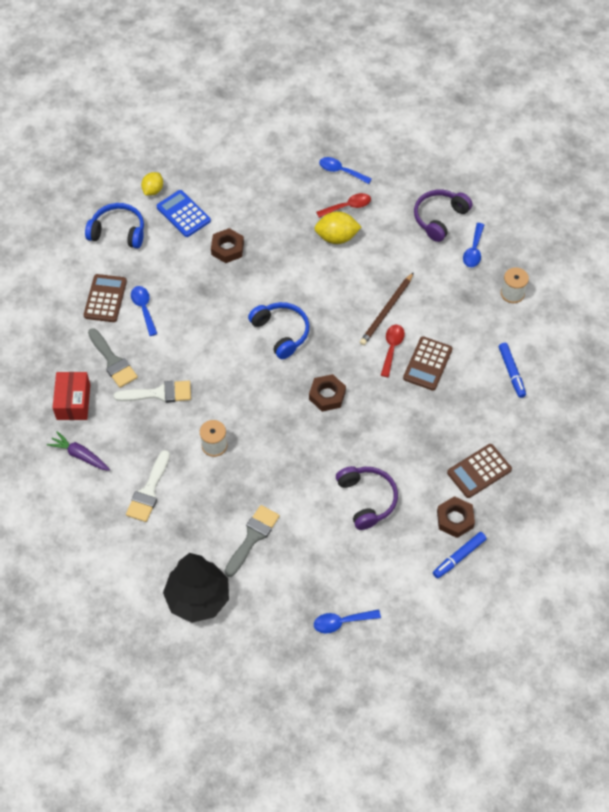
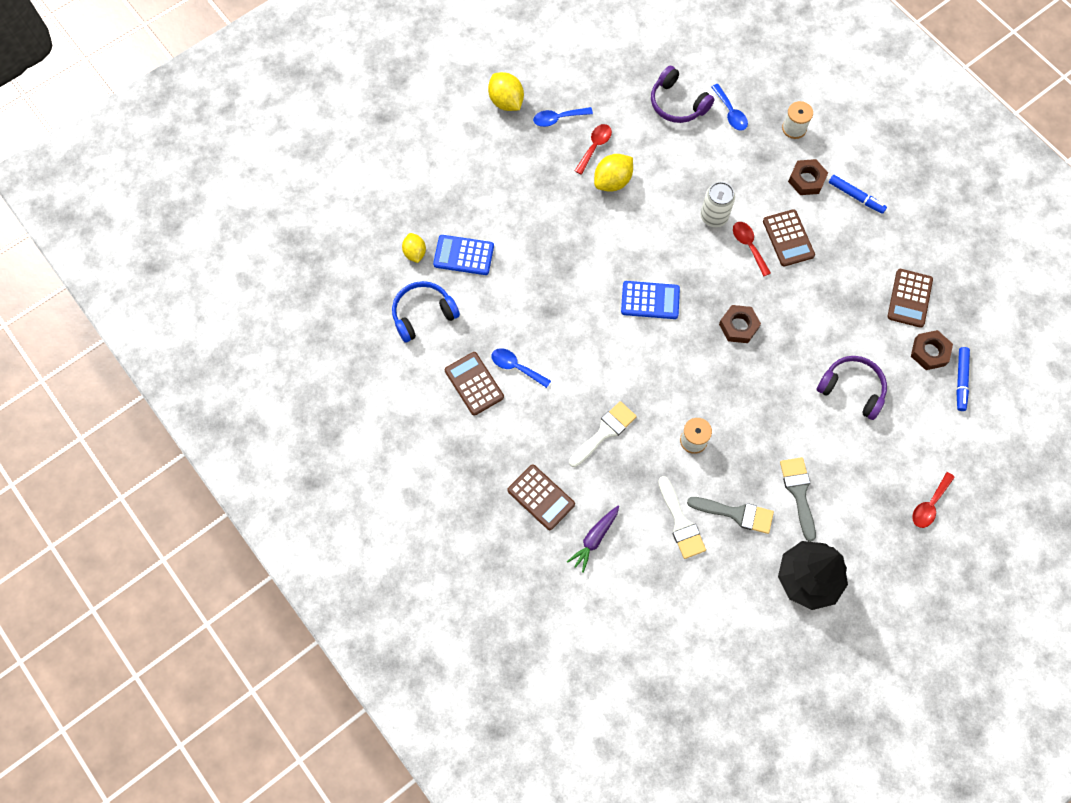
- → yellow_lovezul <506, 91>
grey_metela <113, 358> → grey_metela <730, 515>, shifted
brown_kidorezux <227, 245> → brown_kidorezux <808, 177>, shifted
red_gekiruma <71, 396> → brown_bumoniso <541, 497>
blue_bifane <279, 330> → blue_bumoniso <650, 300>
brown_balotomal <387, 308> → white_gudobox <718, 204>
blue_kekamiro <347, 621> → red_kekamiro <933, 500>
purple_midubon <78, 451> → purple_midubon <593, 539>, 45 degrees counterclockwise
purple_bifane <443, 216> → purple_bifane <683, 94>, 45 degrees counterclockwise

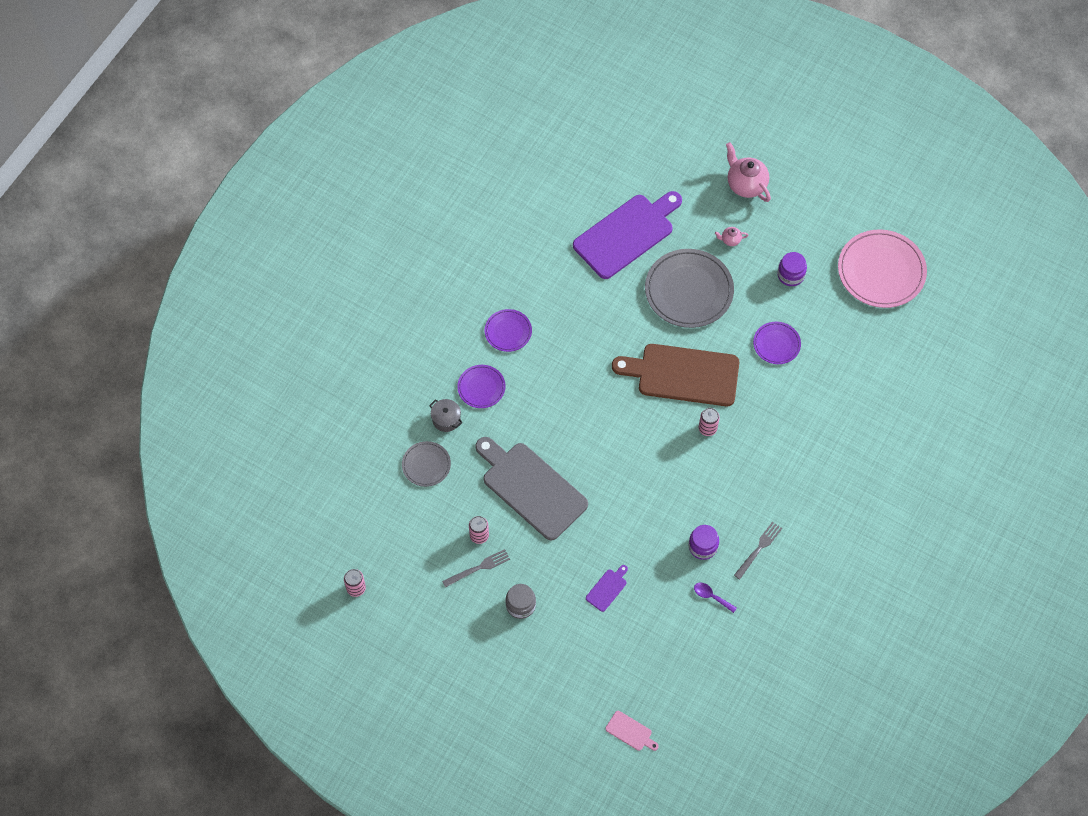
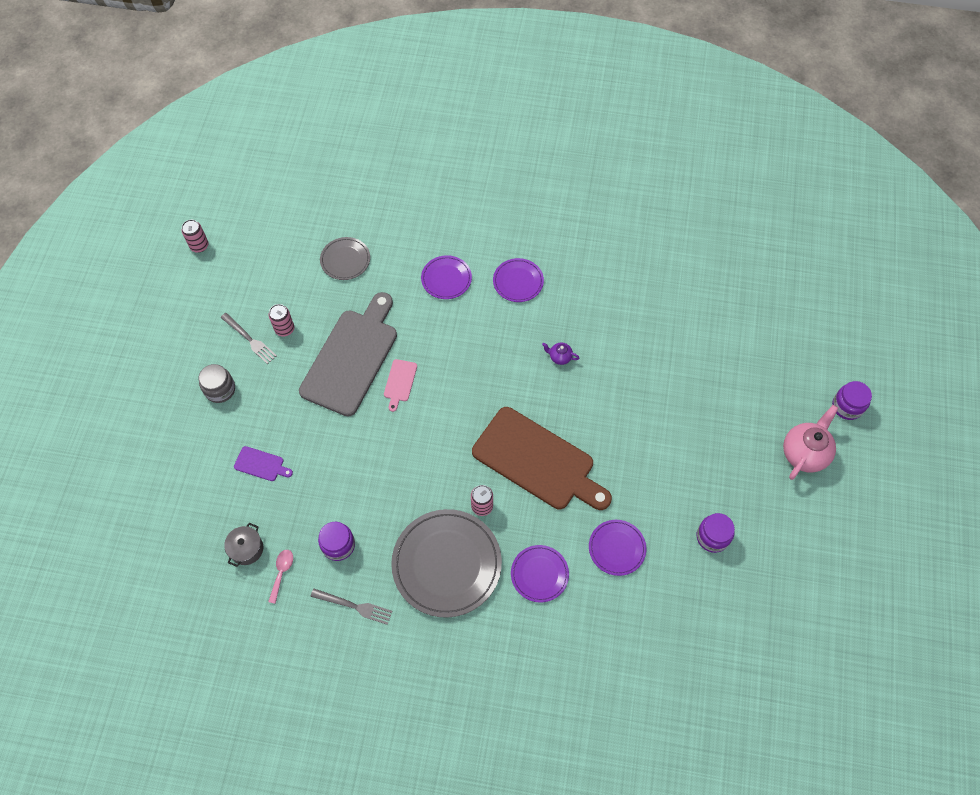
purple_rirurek <627, 235> → -
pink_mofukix <732, 236> → -
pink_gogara <882, 268> → -
- → purple_gogara <540, 574>
- → purple_mofukix <560, 354>
- → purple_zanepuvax <852, 400>
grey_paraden <446, 415> → grey_paraden <243, 545>, shifted
pink_rirurek <632, 731> → pink_rirurek <400, 385>, shifted
grey_gogara <689, 288> → grey_gogara <446, 563>, shifted
purple_kekamiro <715, 598> → pink_kekamiro <280, 577>
brown_rirurek <675, 375> → brown_rirurek <542, 458>, 135 degrees clockwise

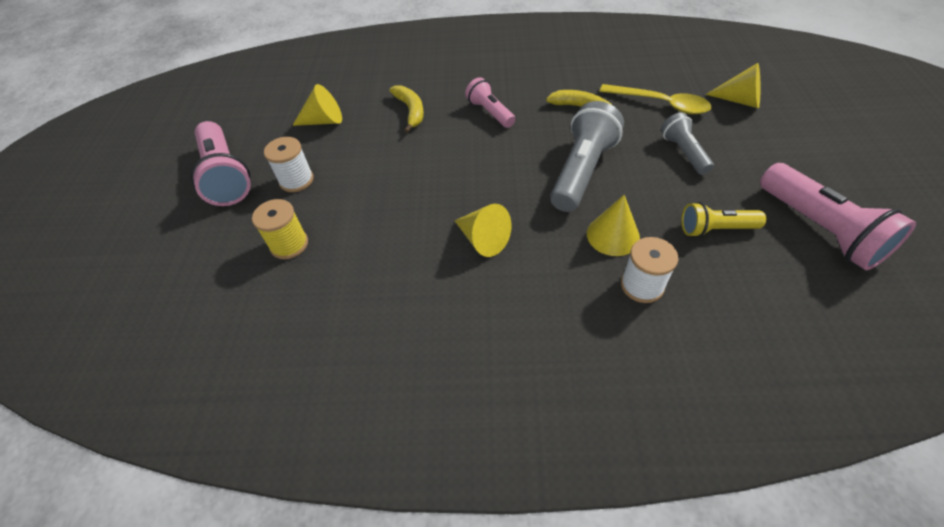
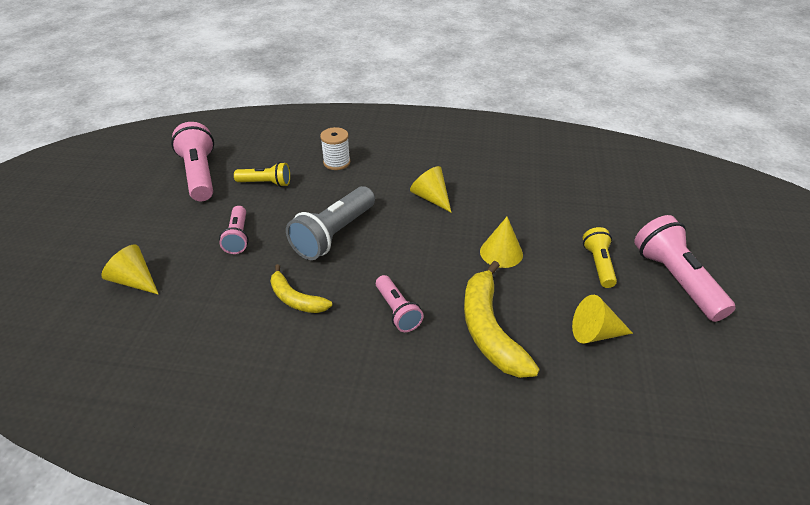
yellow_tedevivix <280, 229> → -
yellow_kekamiro <655, 99> → -
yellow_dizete <613, 225> → yellow_dizete <501, 242>, shifted
white_tedevivix <288, 164> → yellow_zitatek <600, 257>
grey_zitatek <687, 144> → pink_zitatek <234, 230>
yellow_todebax <406, 109> → yellow_todebax <502, 319>, x1.68

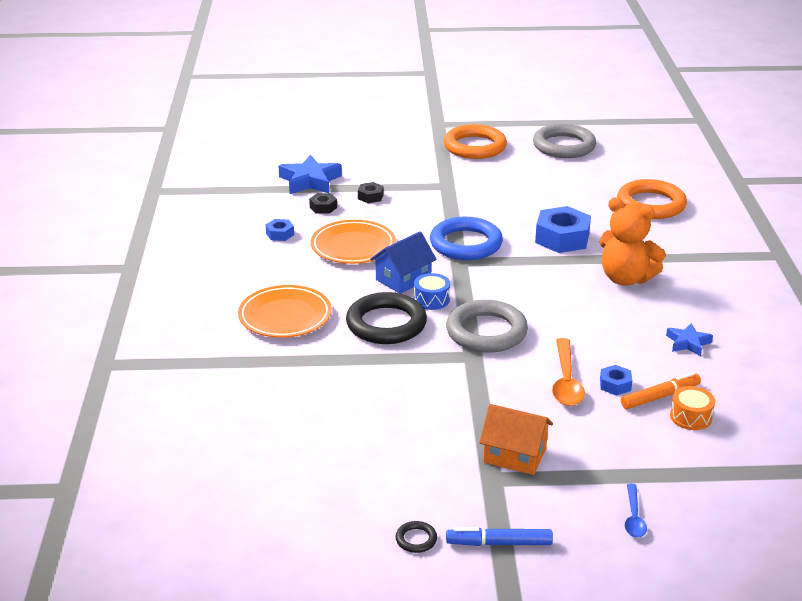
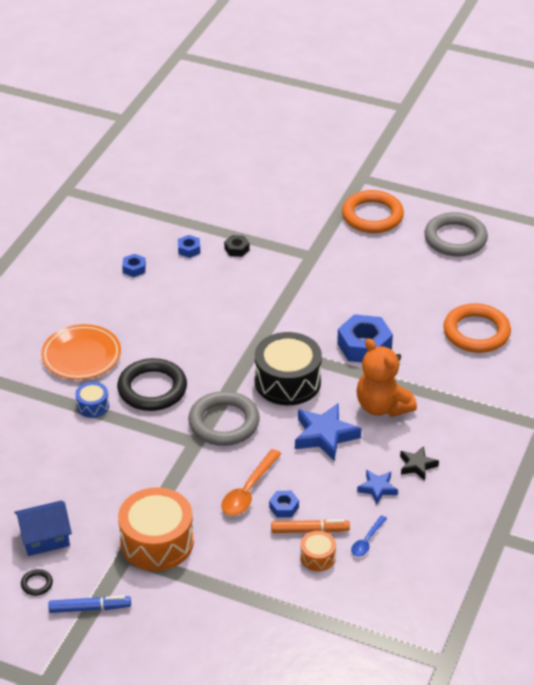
orange_gogara <353, 242> → -
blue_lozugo <466, 238> → -
- → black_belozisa <288, 368>
- → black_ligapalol <419, 463>
blue_ligapalol <310, 174> → blue_ligapalol <328, 432>, shifted
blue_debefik <403, 263> → blue_debefik <43, 528>, shifted
blue_belozisa <432, 291> → blue_belozisa <92, 400>, shifted
blue_kekamiro <636, 511> → blue_kekamiro <369, 536>, shifted
orange_debefik <516, 439> → orange_belozisa <156, 529>
black_kidorezux <323, 203> → blue_kidorezux <189, 246>
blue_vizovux <499, 536> → blue_vizovux <89, 604>, 150 degrees clockwise

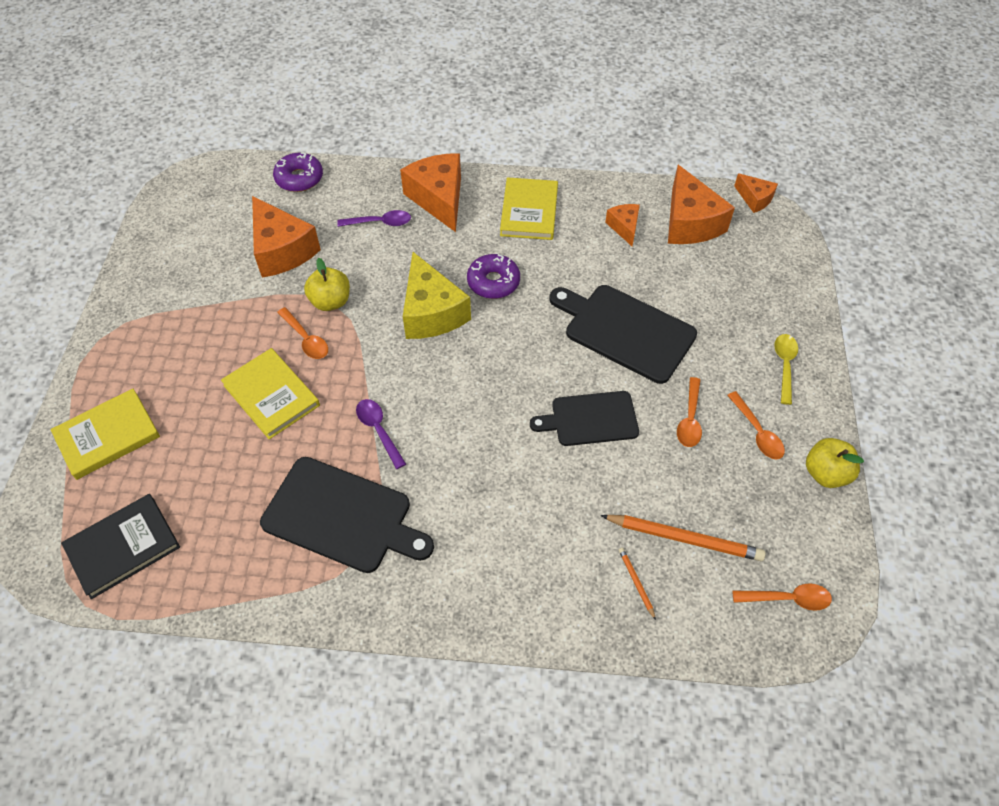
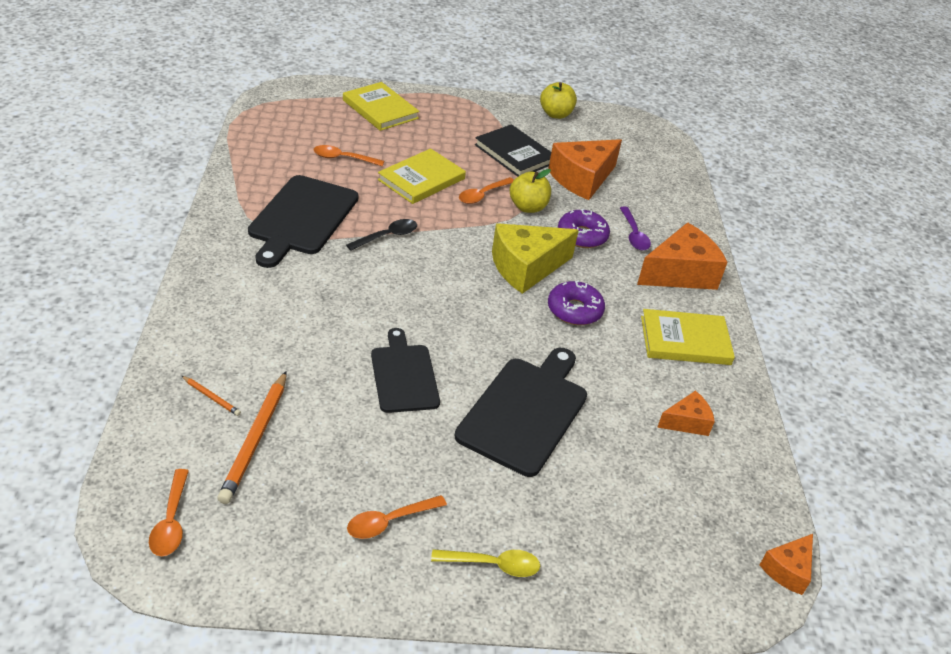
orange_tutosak <701, 204> → -
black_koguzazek <120, 546> → black_koguzazek <513, 150>, shifted
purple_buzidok <298, 172> → purple_buzidok <584, 228>, shifted
orange_kekamiro <689, 412> → orange_kekamiro <348, 155>, shifted
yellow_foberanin <835, 463> → yellow_foberanin <558, 100>, shifted
purple_kekamiro <381, 434> → black_kekamiro <381, 235>
orange_balotomal <637, 584> → orange_balotomal <211, 396>, 60 degrees clockwise

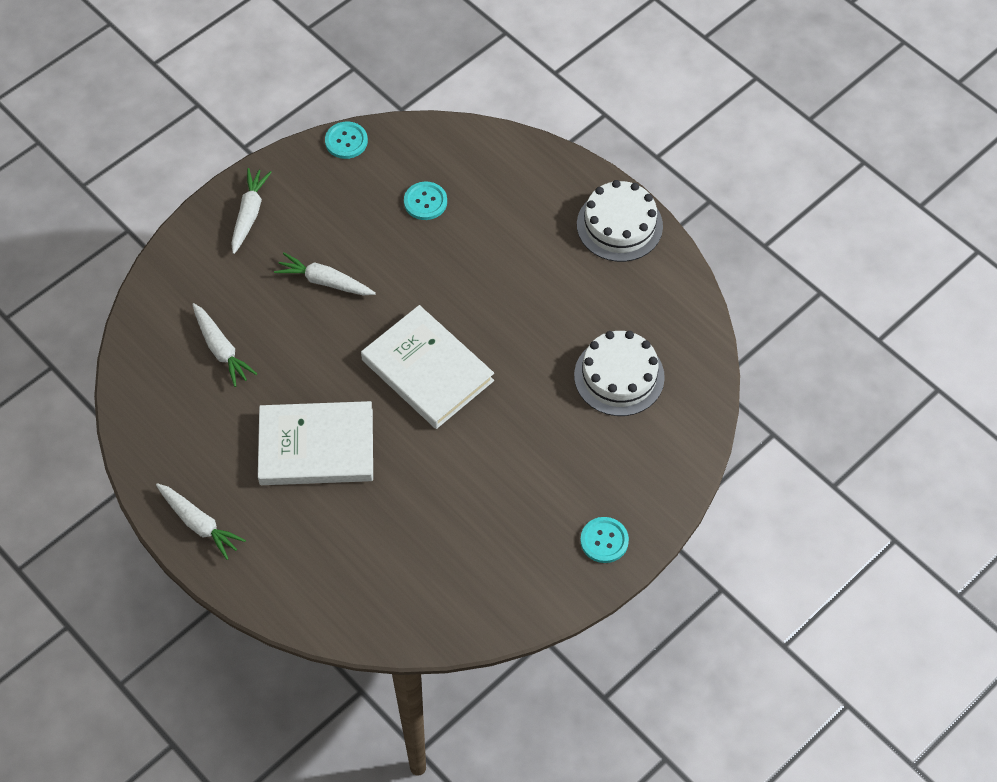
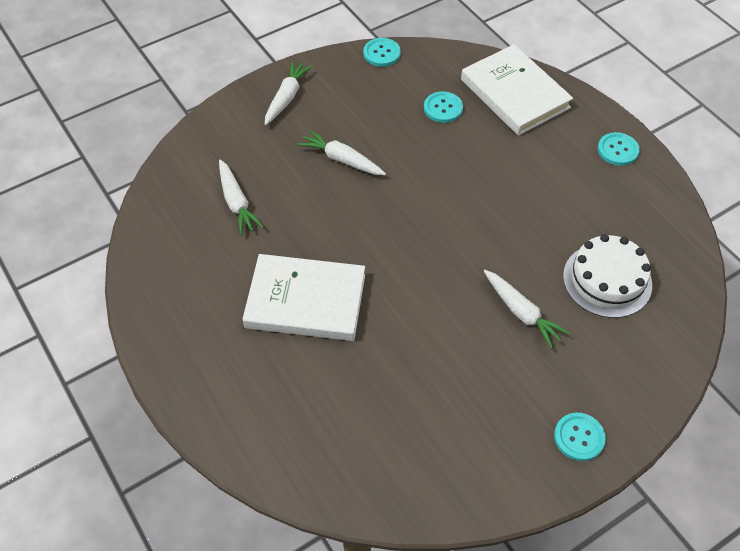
white_midubon <201, 521> → white_midubon <527, 309>, shifted
white_koguzazek <427, 367> → white_koguzazek <517, 90>, shifted
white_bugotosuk <620, 221> → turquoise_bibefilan <619, 149>

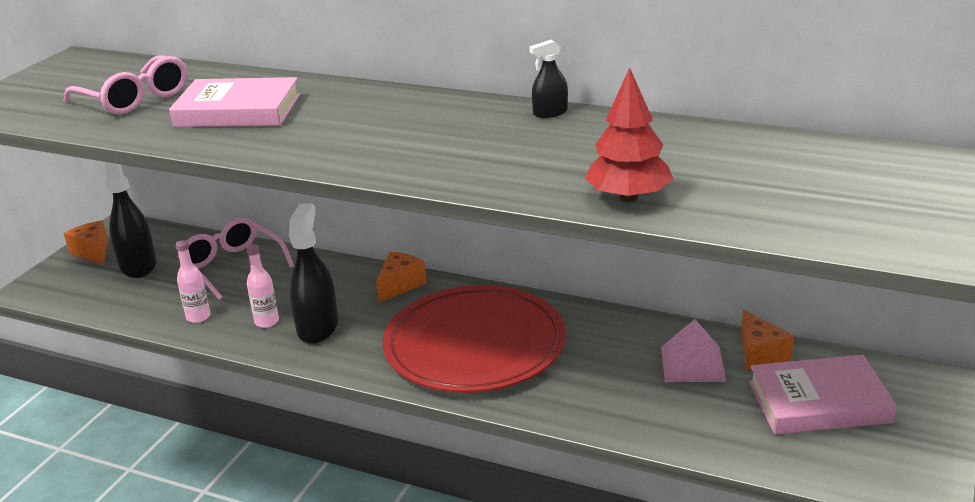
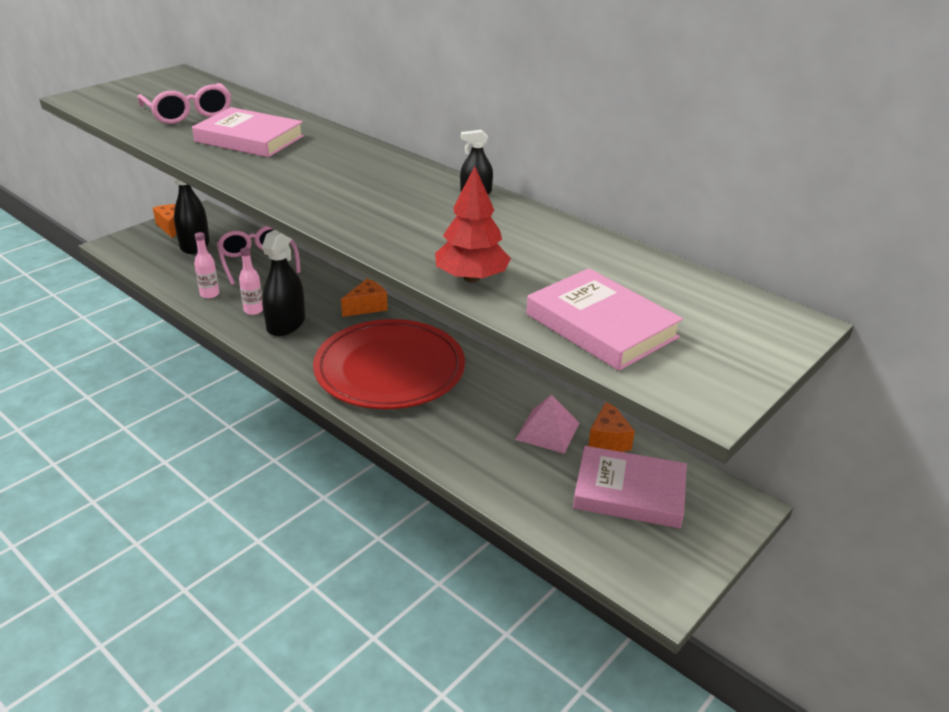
- → pink_koguzazek <604, 319>

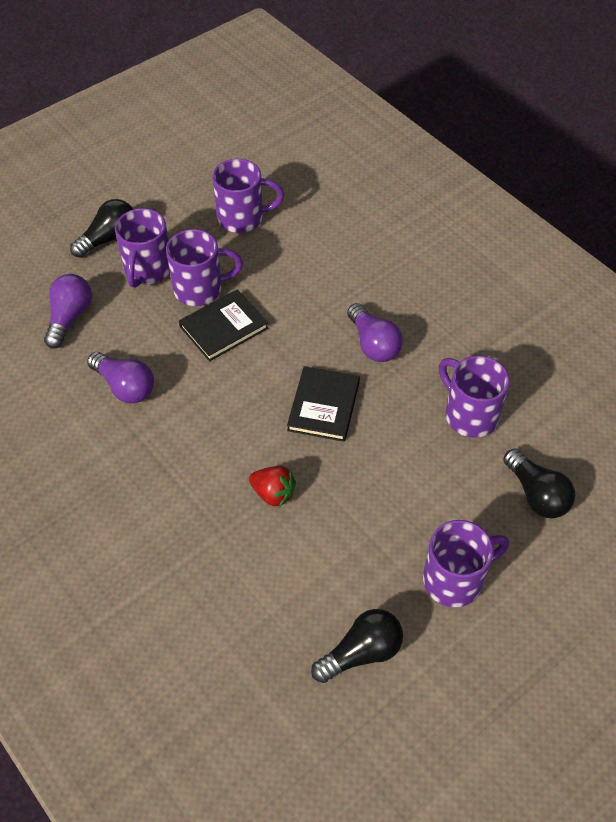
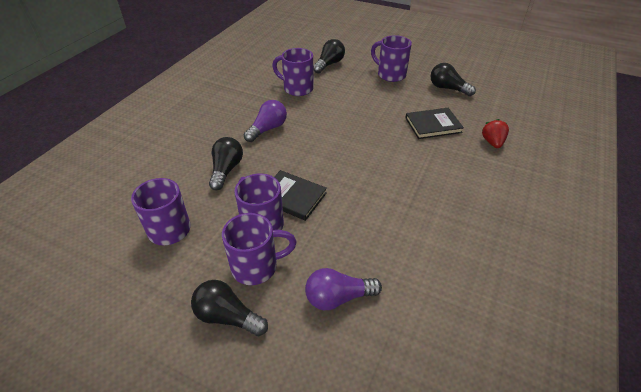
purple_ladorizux <120, 377> → -
- → black_ladorizux <226, 163>
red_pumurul <272, 486> → red_pumurul <495, 133>, shifted
black_koguzazek <323, 404> → black_koguzazek <434, 123>, shifted
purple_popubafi <474, 397> → purple_popubafi <293, 72>, 90 degrees clockwise

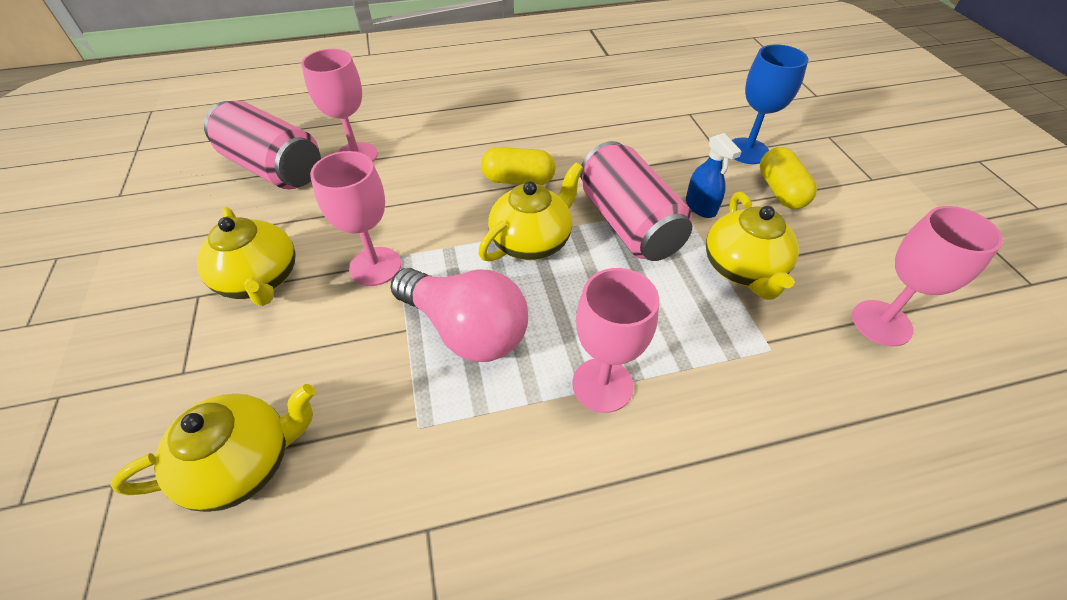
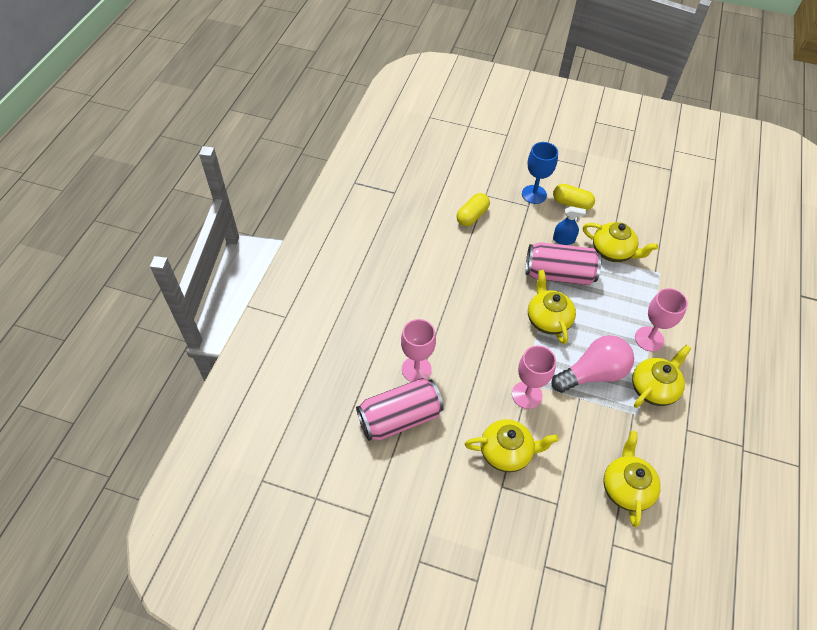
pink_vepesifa <927, 276> → -
- → yellow_mofukix <661, 376>
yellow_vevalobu <518, 166> → yellow_vevalobu <473, 209>, shifted

